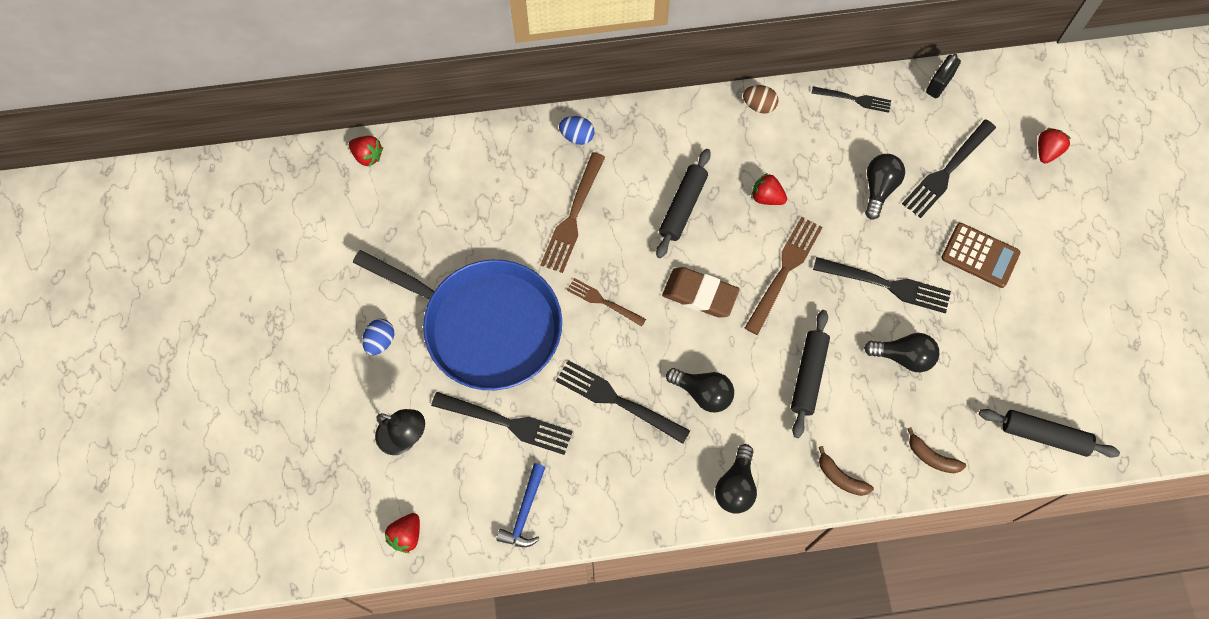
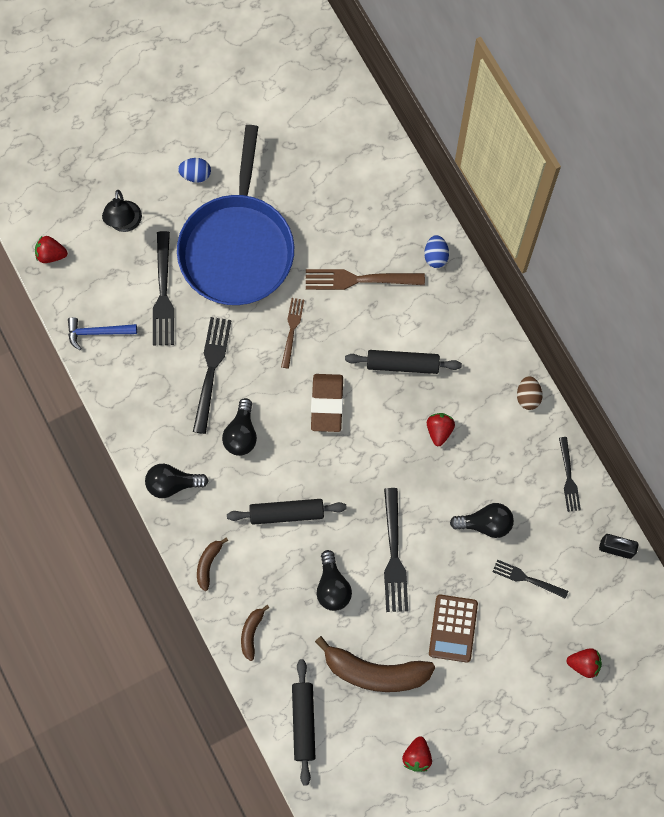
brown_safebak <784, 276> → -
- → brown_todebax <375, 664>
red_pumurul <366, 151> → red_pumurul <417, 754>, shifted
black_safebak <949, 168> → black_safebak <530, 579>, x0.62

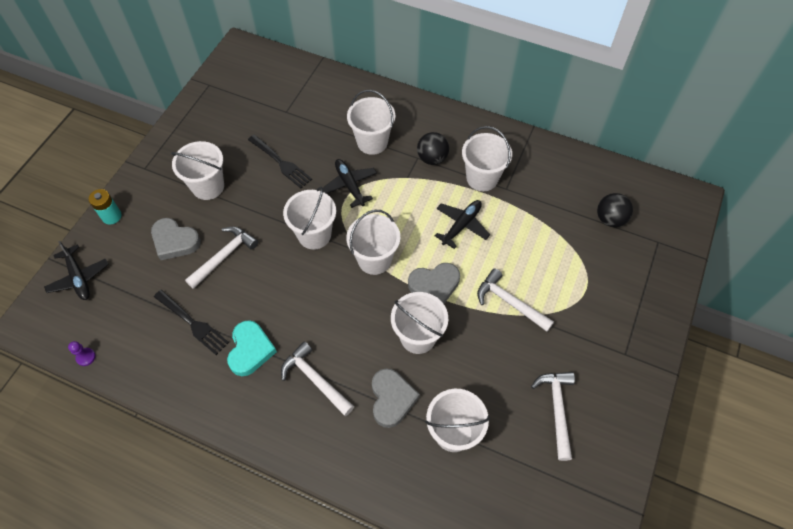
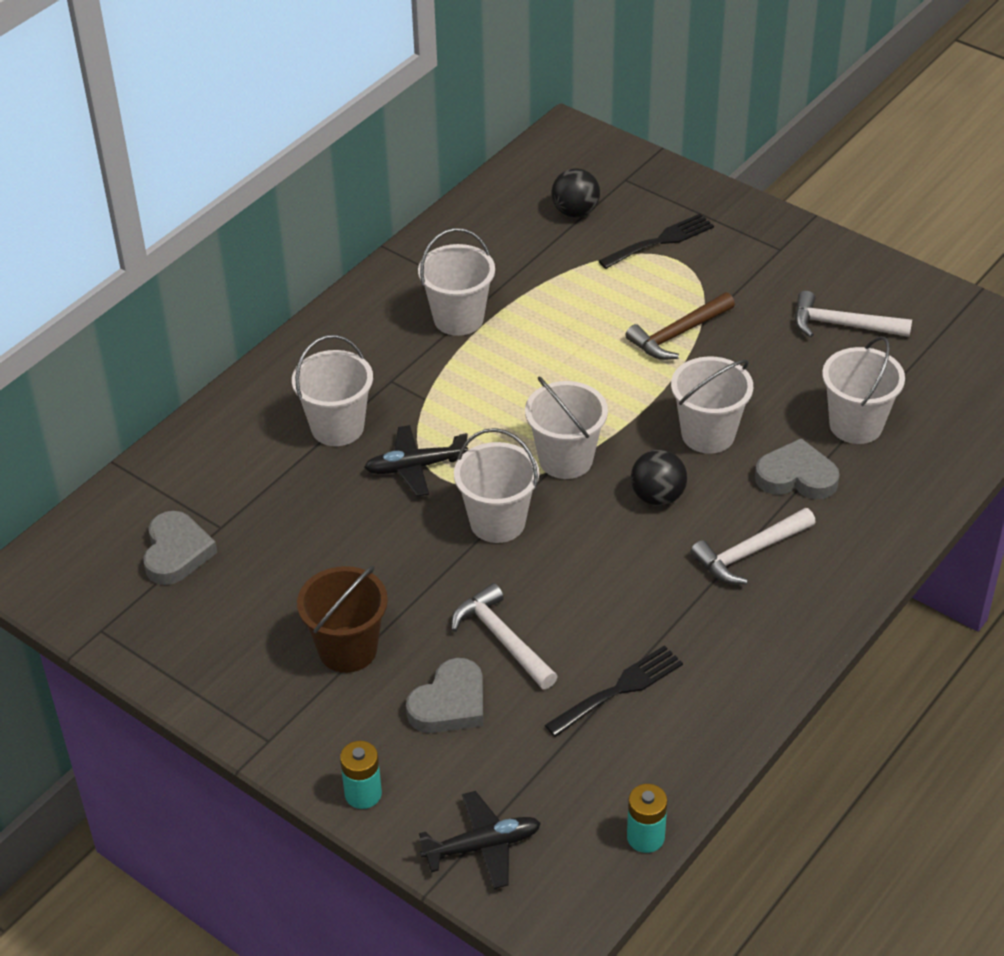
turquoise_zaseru <252, 348> → -
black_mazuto <462, 224> → -
black_safebak <280, 161> → black_safebak <656, 241>, shifted
grey_zaseru <434, 283> → grey_zaseru <180, 548>, shifted
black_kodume <433, 148> → black_kodume <659, 478>, shifted
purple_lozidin <82, 353> → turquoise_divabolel <647, 818>
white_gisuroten <197, 170> → brown_gisuroten <342, 619>
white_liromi <515, 300> → brown_liromi <680, 326>

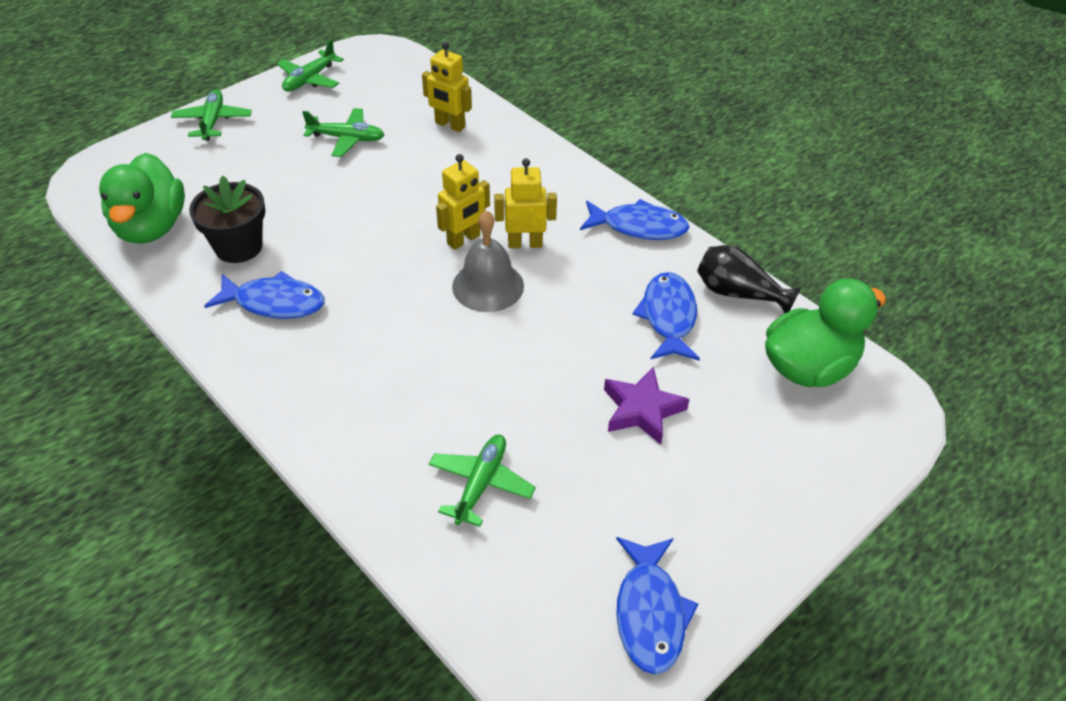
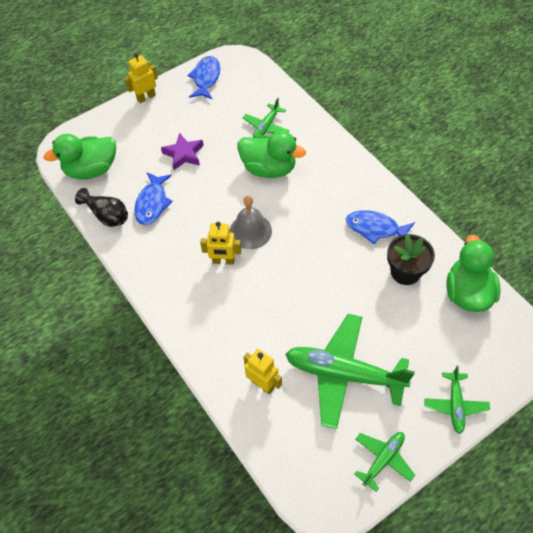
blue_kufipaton <634, 219> → -
- → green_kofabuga <271, 154>
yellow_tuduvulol <463, 202> → yellow_tuduvulol <141, 78>, shifted
green_mazuto <343, 132> → green_mazuto <350, 371>, x1.96

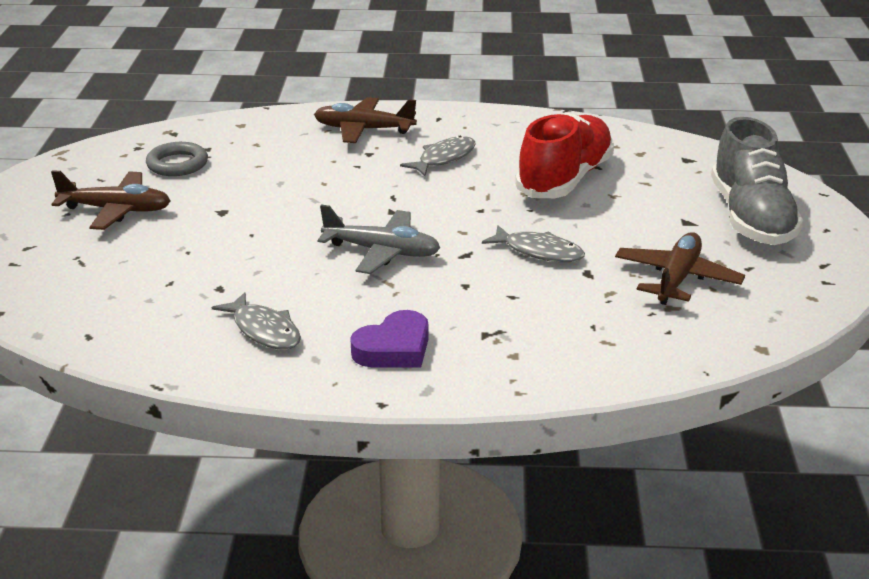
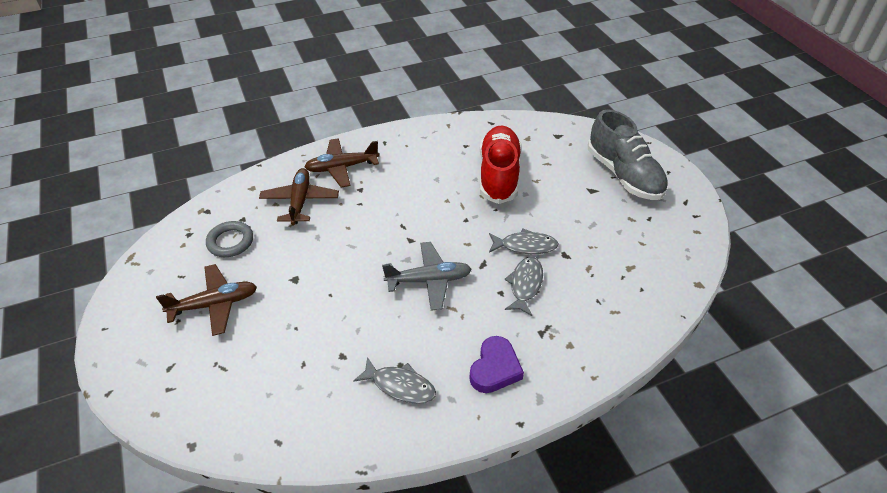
grey_kufipaton <438, 156> → grey_kufipaton <523, 286>, shifted
brown_mazuto <680, 268> → brown_mazuto <299, 196>, shifted

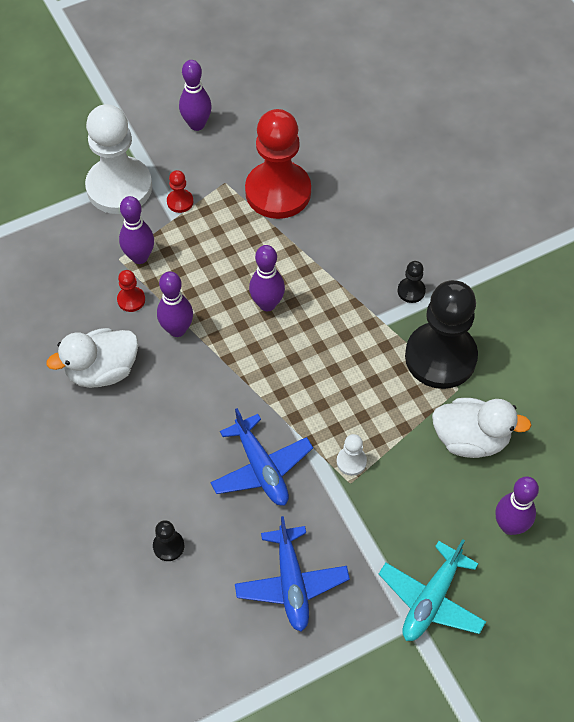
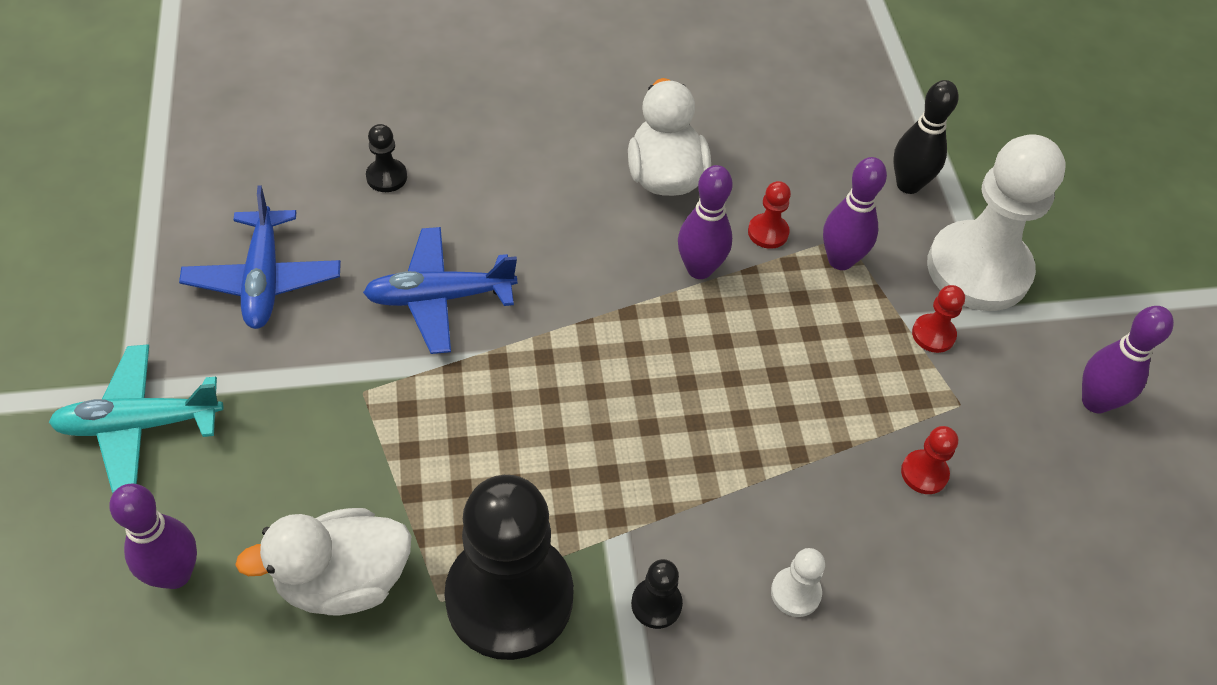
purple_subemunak <267, 278> → -
- → black_subemunak <926, 137>
white_lozidin <352, 455> → white_lozidin <798, 582>, shifted
blue_mazuto <292, 574> → blue_mazuto <260, 257>, 105 degrees counterclockwise
turquoise_mazuto <432, 590> → turquoise_mazuto <136, 418>, 60 degrees counterclockwise
white_kofabuga <482, 428> → white_kofabuga <323, 561>, 45 degrees clockwise
red_lozidin <278, 164> → red_lozidin <929, 460>, x0.40

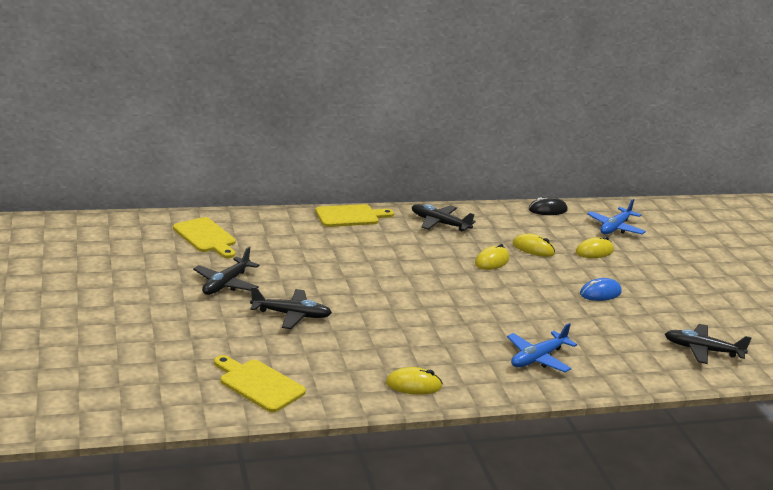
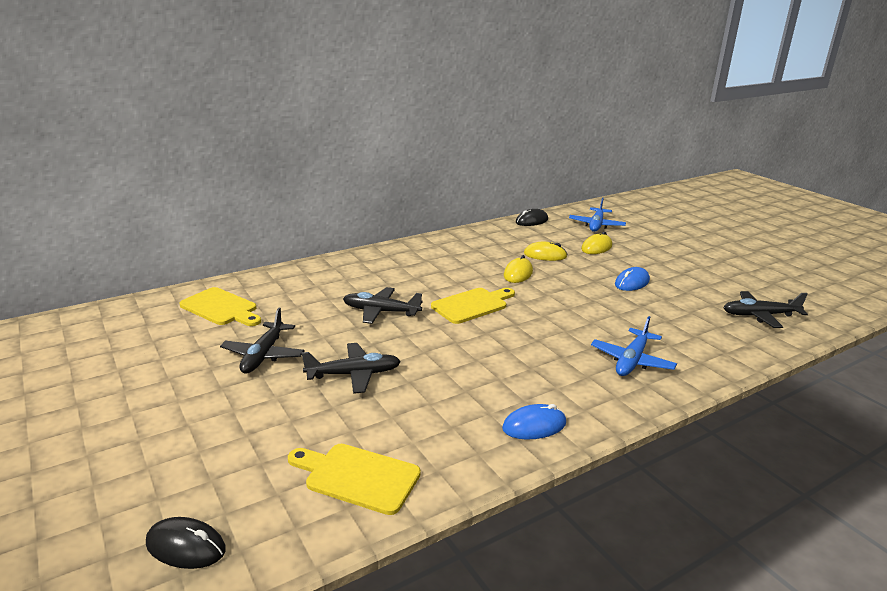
- → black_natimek <186, 543>
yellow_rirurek <354, 215> → yellow_rirurek <473, 306>, shifted
black_mazuto <444, 217> → black_mazuto <383, 305>, shifted
yellow_natimek <414, 381> → blue_natimek <534, 422>

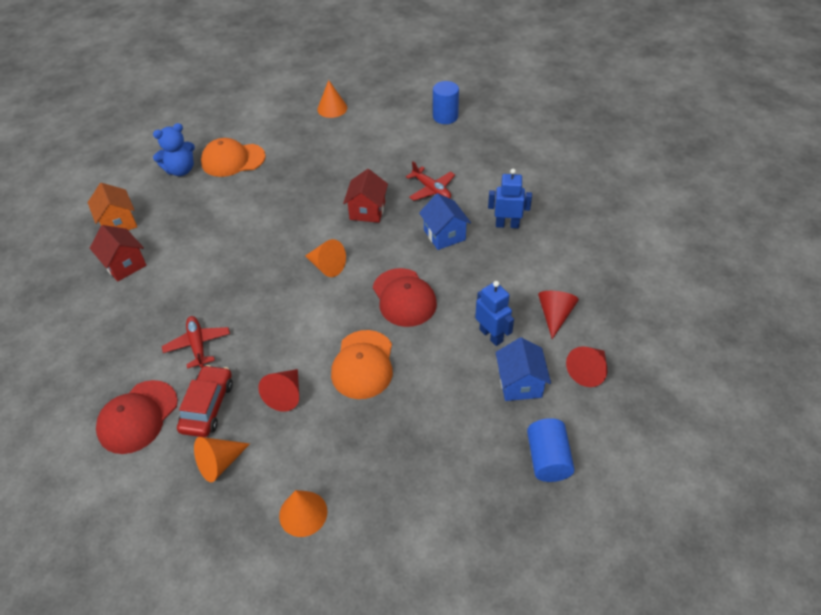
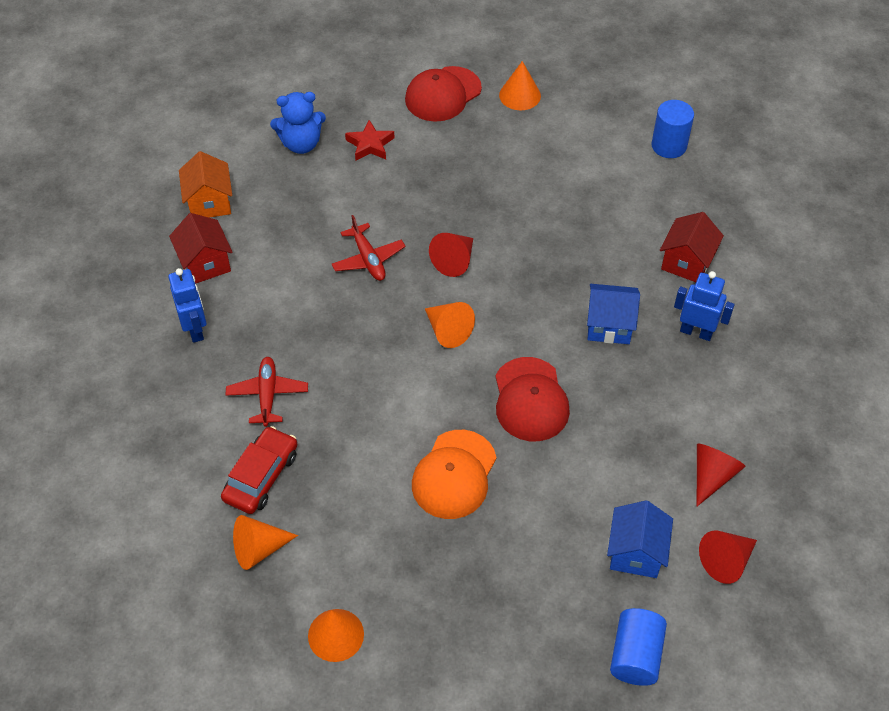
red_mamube <137, 417> → red_mamube <443, 94>, shifted
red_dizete <278, 390> → red_dizete <451, 255>, shifted
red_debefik <365, 196> → red_debefik <692, 247>, shifted
red_mazuto <430, 181> → red_mazuto <368, 248>, shifted
blue_tuduvulol <494, 313> → blue_tuduvulol <187, 305>, shifted
orange_mamube <233, 157> → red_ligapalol <370, 140>
blue_debefik <445, 221> → blue_debefik <613, 314>, 75 degrees counterclockwise

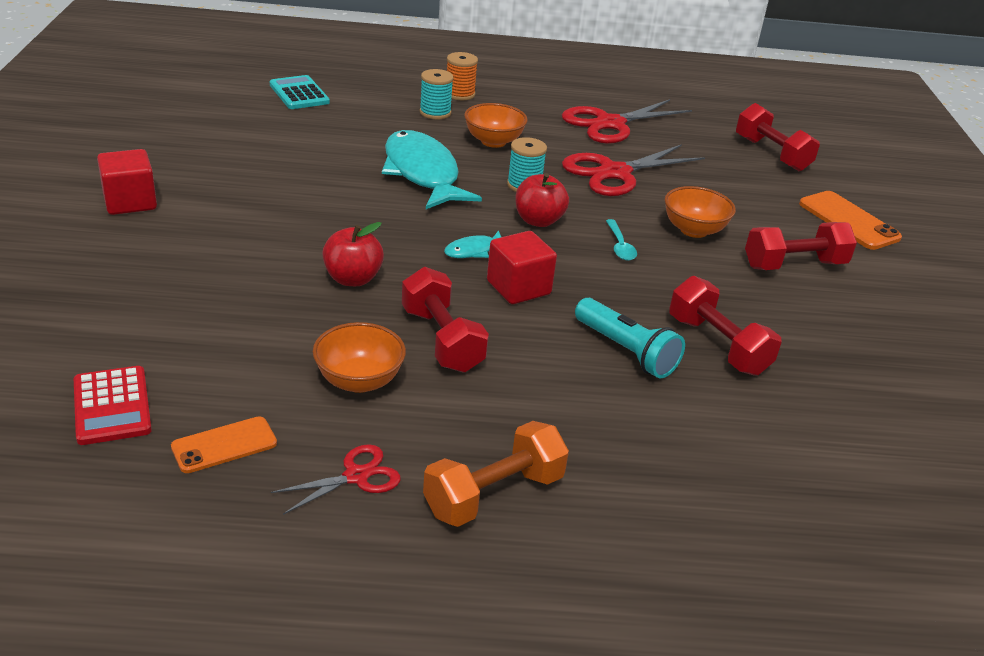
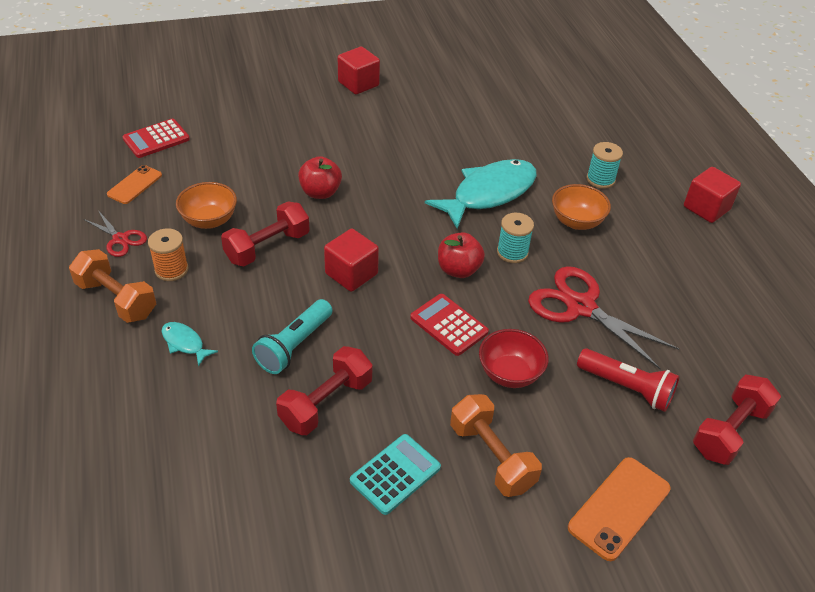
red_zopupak <627, 121> → -
- → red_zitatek <628, 380>
- → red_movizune <712, 195>
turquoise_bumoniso <300, 92> → turquoise_bumoniso <395, 474>, shifted
turquoise_kufipaton <472, 244> → turquoise_kufipaton <189, 344>, shifted
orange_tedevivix <462, 76> → orange_tedevivix <168, 254>, shifted
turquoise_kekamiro <621, 240> → red_bumoniso <449, 325>
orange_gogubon <700, 212> → red_gogubon <514, 358>
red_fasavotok <801, 246> → orange_fasavotok <496, 445>
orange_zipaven <224, 444> → orange_zipaven <134, 184>, 75 degrees clockwise

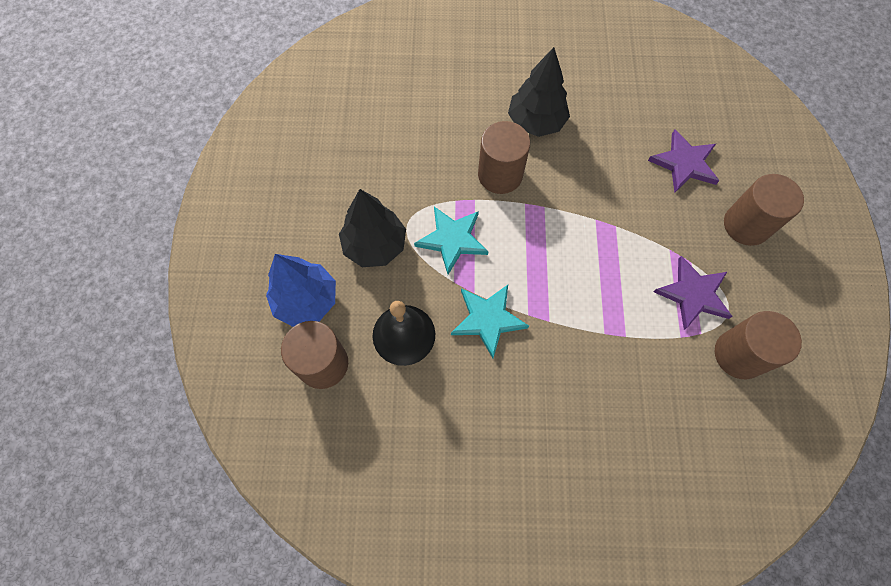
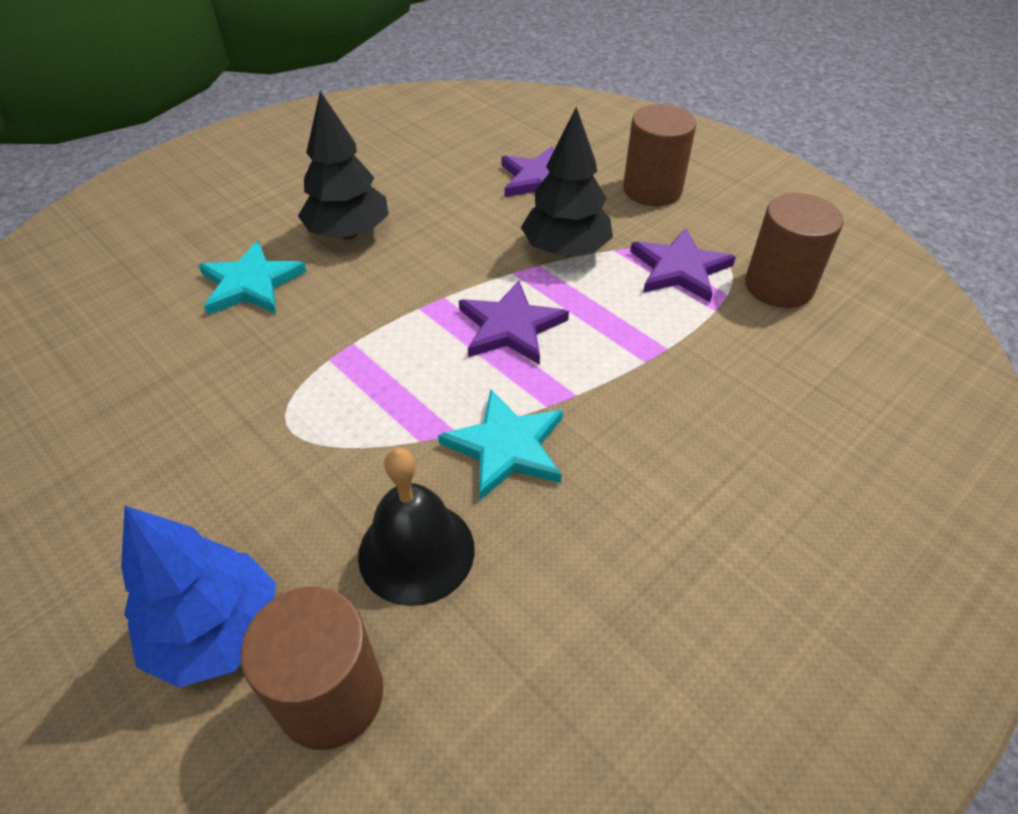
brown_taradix <504, 157> → -
- → purple_ligapalol <514, 322>
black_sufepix <372, 228> → black_sufepix <567, 182>, shifted
turquoise_ligapalol <451, 240> → turquoise_ligapalol <252, 278>, shifted

